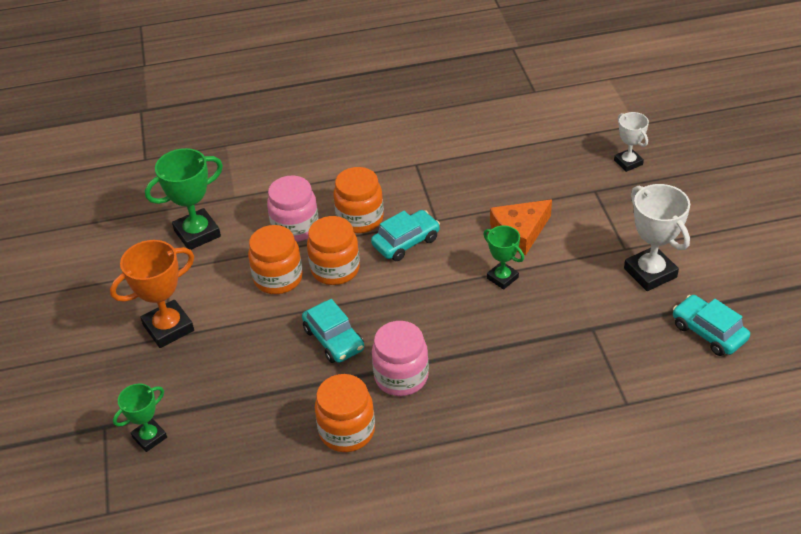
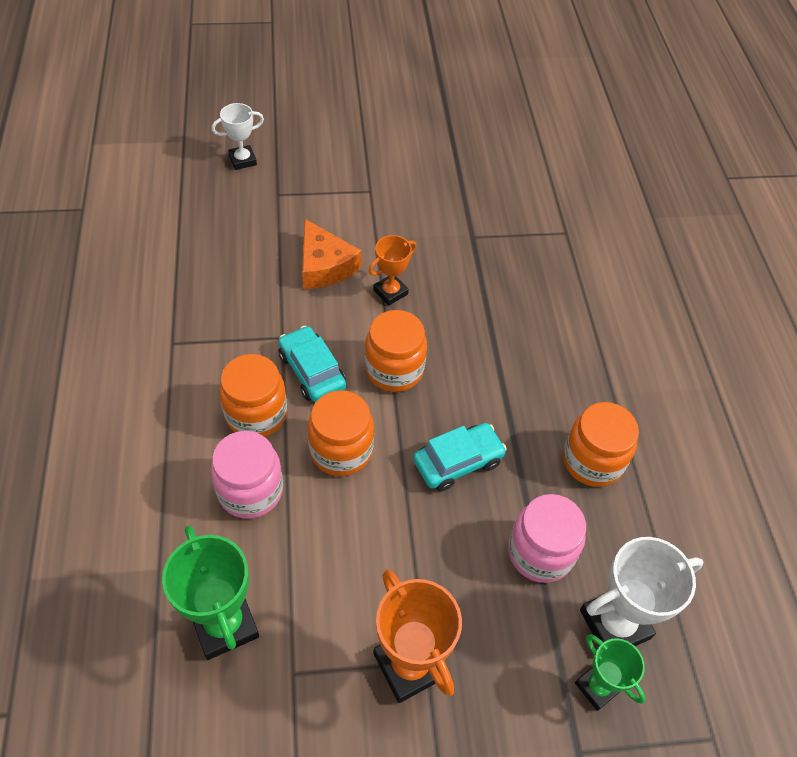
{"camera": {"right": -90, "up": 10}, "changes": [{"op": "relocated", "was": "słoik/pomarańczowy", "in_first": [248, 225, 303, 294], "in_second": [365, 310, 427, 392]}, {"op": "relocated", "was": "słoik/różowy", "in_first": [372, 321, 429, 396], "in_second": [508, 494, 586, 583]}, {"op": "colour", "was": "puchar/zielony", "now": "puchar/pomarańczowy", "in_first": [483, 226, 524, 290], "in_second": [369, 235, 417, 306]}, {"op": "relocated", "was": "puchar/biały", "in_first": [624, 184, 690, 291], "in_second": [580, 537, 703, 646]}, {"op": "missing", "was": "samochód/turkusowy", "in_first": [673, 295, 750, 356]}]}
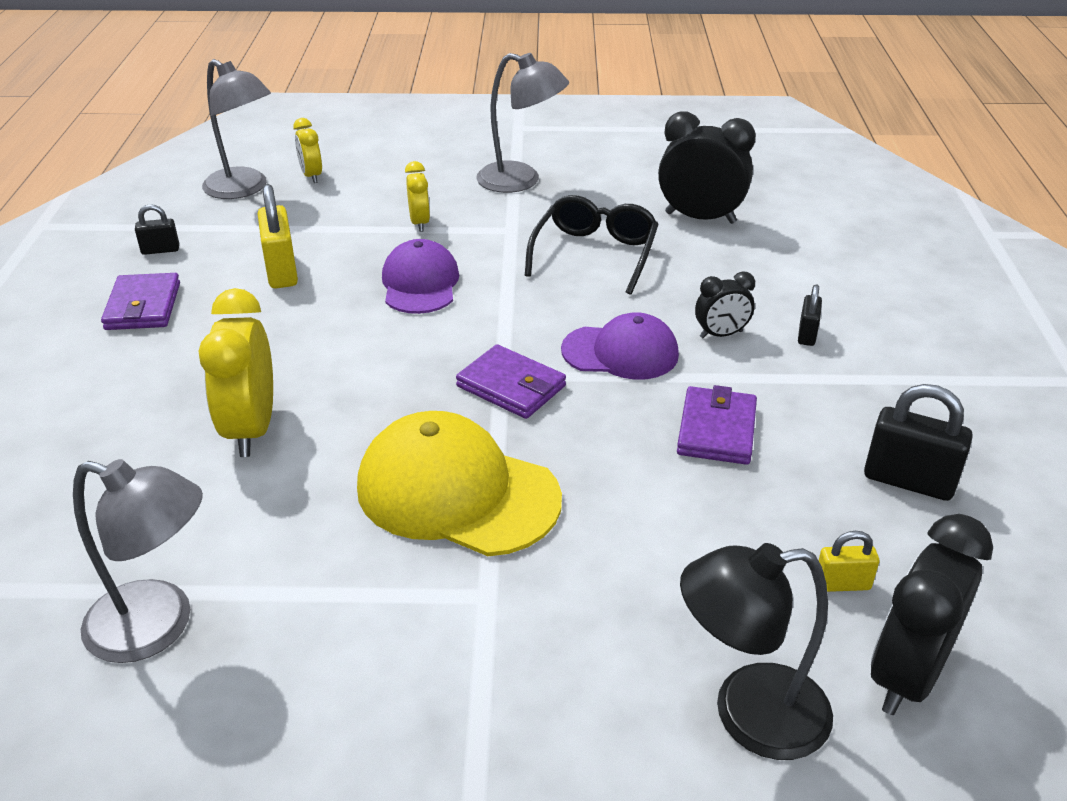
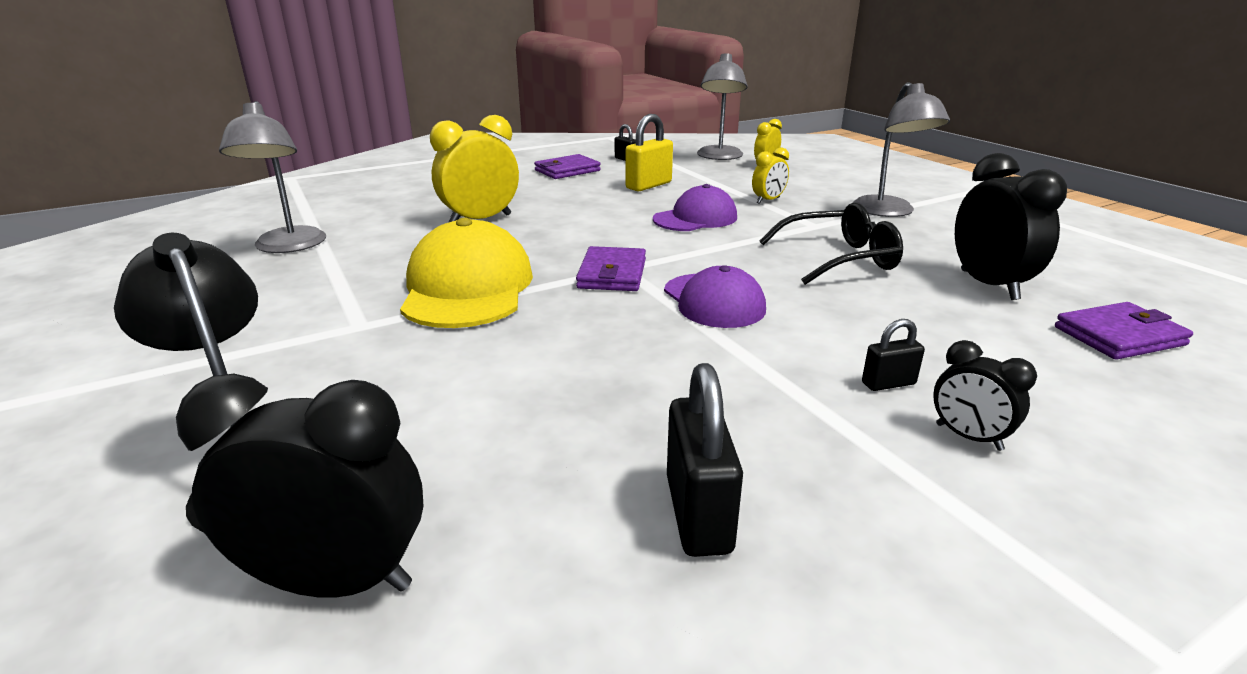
{"camera": {"right": 60, "up": -10}, "changes": [{"op": "relocated", "was": "portfel/fioletowy", "in_first": [677, 385, 757, 465], "in_second": [1055, 302, 1193, 360]}, {"op": "relocated", "was": "budzik/czarny", "in_first": [695, 272, 755, 338], "in_second": [933, 340, 1037, 451]}, {"op": "missing", "was": "kłódka/żółty", "in_first": [818, 531, 879, 592]}]}
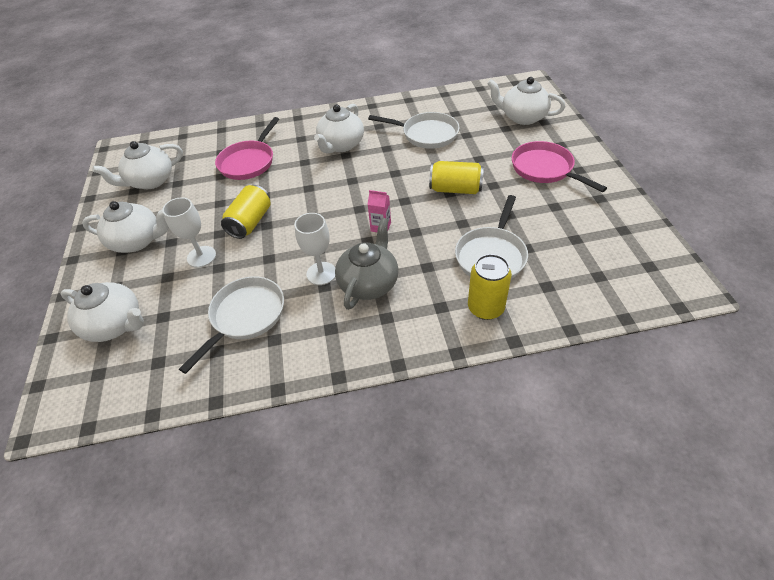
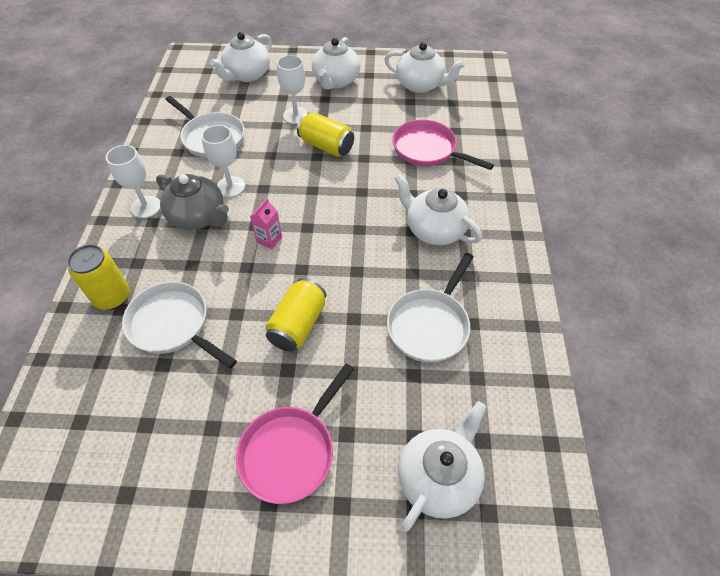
{"camera": {"right": 100, "up": 5}, "changes": [{"op": "spun", "was": "imbryk/biały", "in_first": [92, 141, 183, 189], "in_second": [384, 42, 465, 93], "clockwise": 135}, {"op": "spun", "was": "patelnia/różowy", "in_first": [512, 141, 607, 192], "in_second": [236, 364, 354, 504], "clockwise": 150}, {"op": "appeared", "now": "kielich/biały", "in_second": [106, 145, 160, 218]}]}
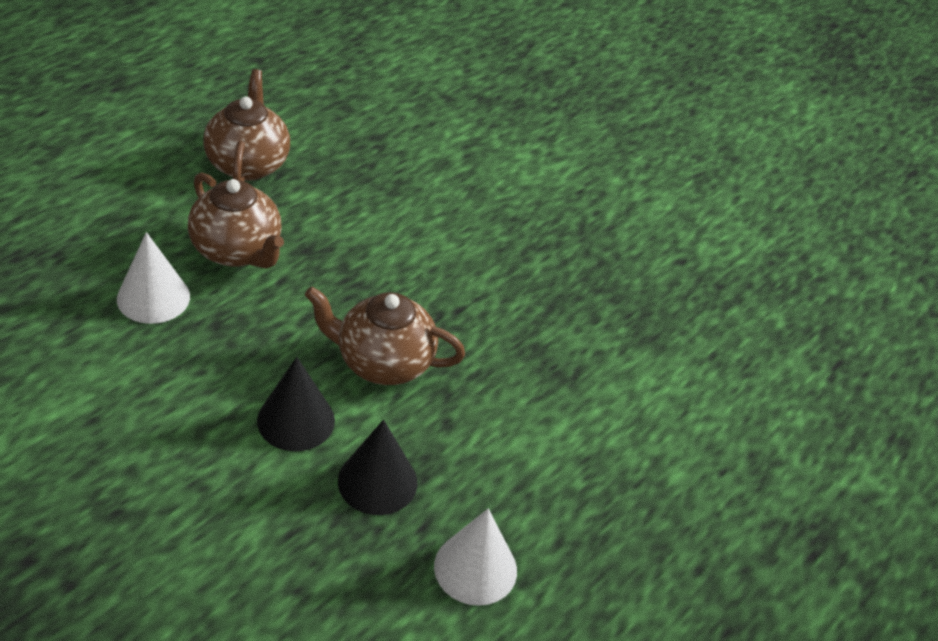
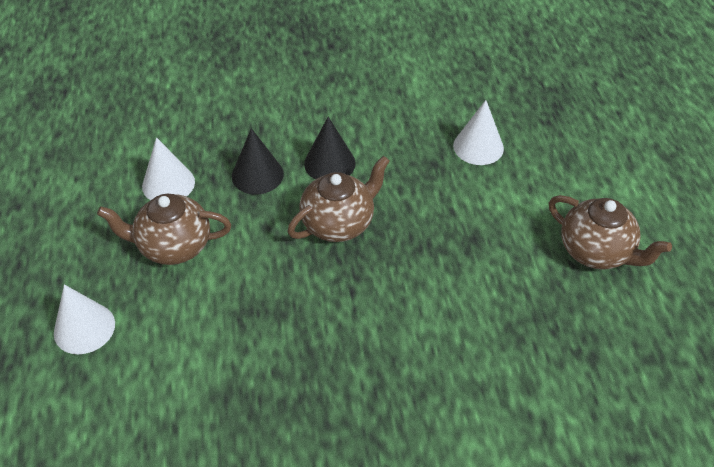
{"camera": {"right": 135, "up": 5}, "changes": [{"op": "relocated", "was": "imbryk/brązowy", "in_first": [188, 172, 284, 269], "in_second": [97, 194, 231, 265]}, {"op": "appeared", "now": "stożek/biały", "in_second": [54, 284, 115, 354]}]}
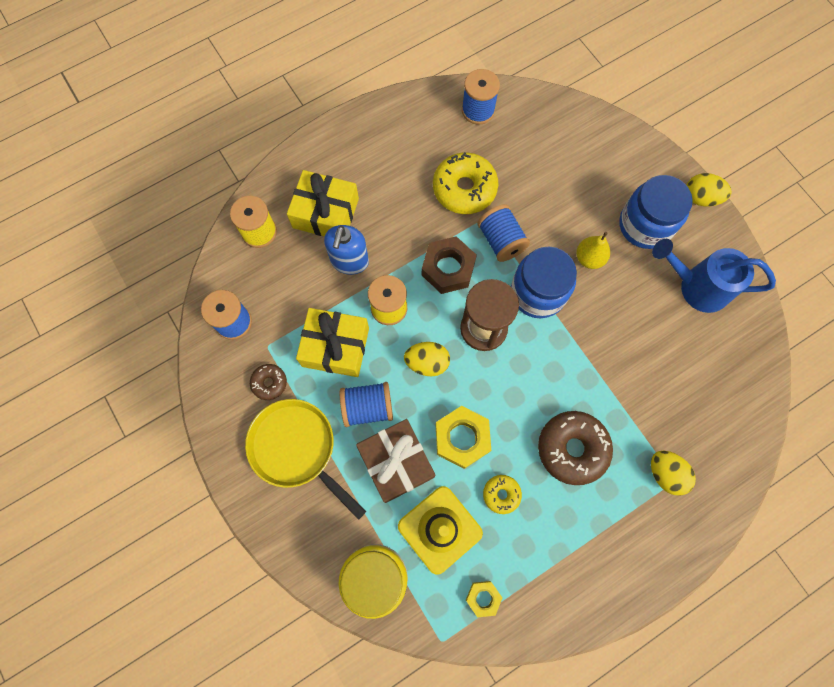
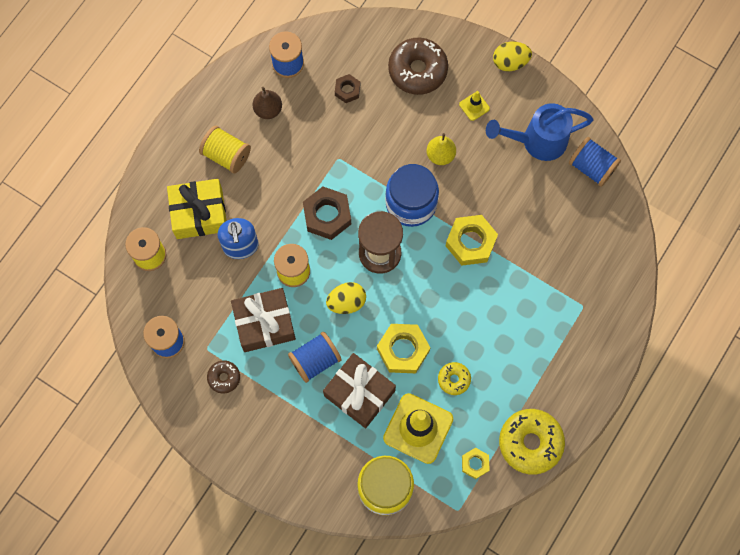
{"camera": {"right": -25, "up": 0}, "changes": [{"op": "missing", "was": "patelnia/żółty", "in_first": [245, 399, 366, 520]}, {"op": "colour", "was": "prezent/żółty", "now": "prezent/brązowy", "in_first": [296, 308, 369, 377], "in_second": [231, 288, 296, 352]}, {"op": "relocated", "was": "donut/żółty", "in_first": [433, 152, 498, 214], "in_second": [499, 409, 565, 475]}, {"op": "relocated", "was": "szpulka/niebieski", "in_first": [477, 204, 530, 262], "in_second": [569, 137, 621, 187]}, {"op": "relocated", "was": "donut/brązowy", "in_first": [538, 411, 613, 485], "in_second": [388, 38, 448, 95]}, {"op": "exchanged", "was": "słoik/niebieski", "now": "pachołek/żółty", "in_first": [619, 175, 693, 249], "in_second": [459, 91, 490, 121]}, {"op": "missing", "was": "jajko/żółty", "in_first": [651, 451, 696, 496]}, {"op": "appeared", "now": "szpulka/żółty", "in_second": [199, 126, 251, 174]}, {"op": "appeared", "now": "gruszka/brązowy", "in_second": [253, 87, 282, 119]}, {"op": "appeared", "now": "nakrętka/brązowy", "in_second": [335, 74, 360, 103]}, {"op": "appeared", "now": "nakrętka/żółty", "in_second": [446, 215, 498, 266]}]}
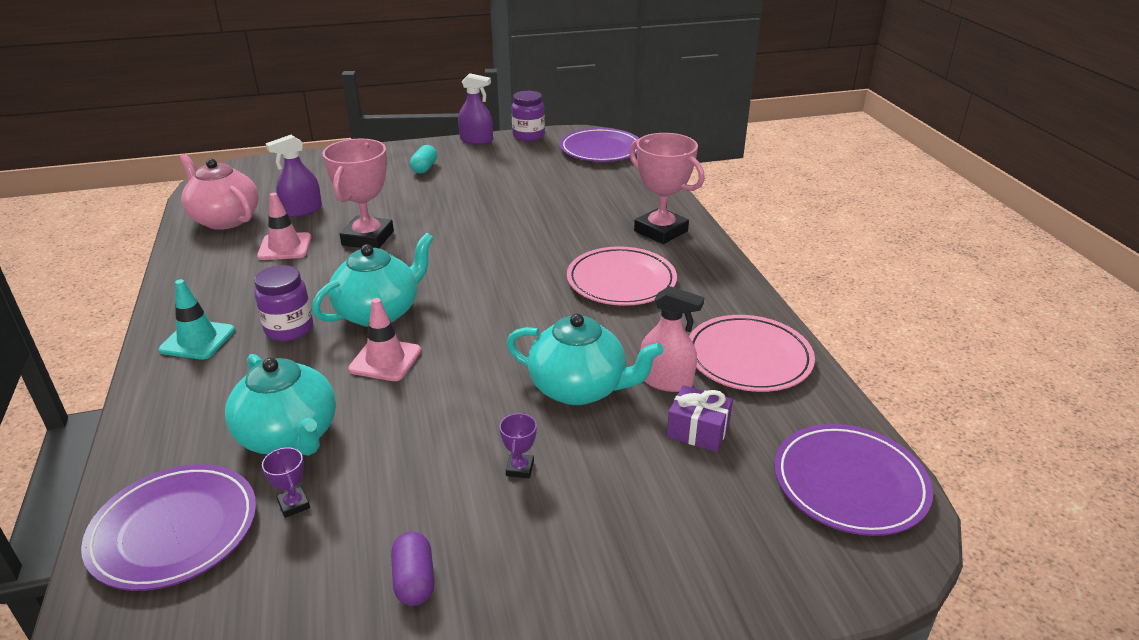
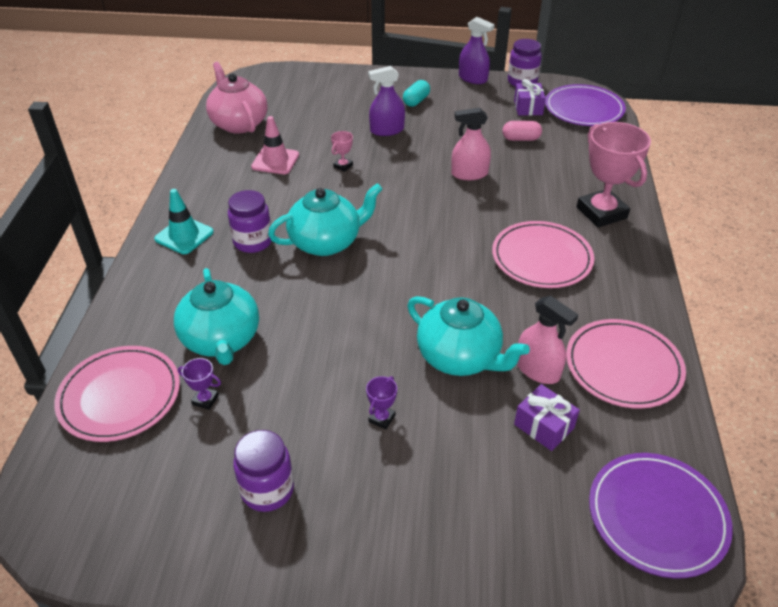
{"camera": {"right": 20, "up": 10}, "changes": [{"op": "colour", "was": "talerz/fioletowy", "now": "talerz/różowy", "in_first": [81, 464, 256, 591], "in_second": [54, 346, 180, 442]}, {"op": "spun", "was": "puchar/fioletowy", "in_first": [262, 448, 310, 518], "in_second": [178, 358, 221, 410], "clockwise": -60}, {"op": "relocated", "was": "spryskiwacz/fioletowy", "in_first": [266, 135, 322, 217], "in_second": [368, 66, 405, 136]}, {"op": "size", "was": "puchar/różowy", "in_first": [322, 139, 394, 248], "in_second": [331, 131, 353, 172], "ratio": 0.42}, {"op": "missing", "was": "pachołek/różowy", "in_first": [348, 298, 421, 381]}, {"op": "exchanged", "was": "kapsułka/fioletowy", "now": "słoik/fioletowy", "in_first": [391, 531, 434, 606], "in_second": [233, 430, 294, 512]}, {"op": "appeared", "now": "spryskiwacz/różowy", "in_second": [451, 108, 491, 180]}, {"op": "appeared", "now": "kapsułka/różowy", "in_second": [503, 121, 542, 141]}, {"op": "appeared", "now": "prezent/fioletowy", "in_second": [514, 79, 546, 116]}]}
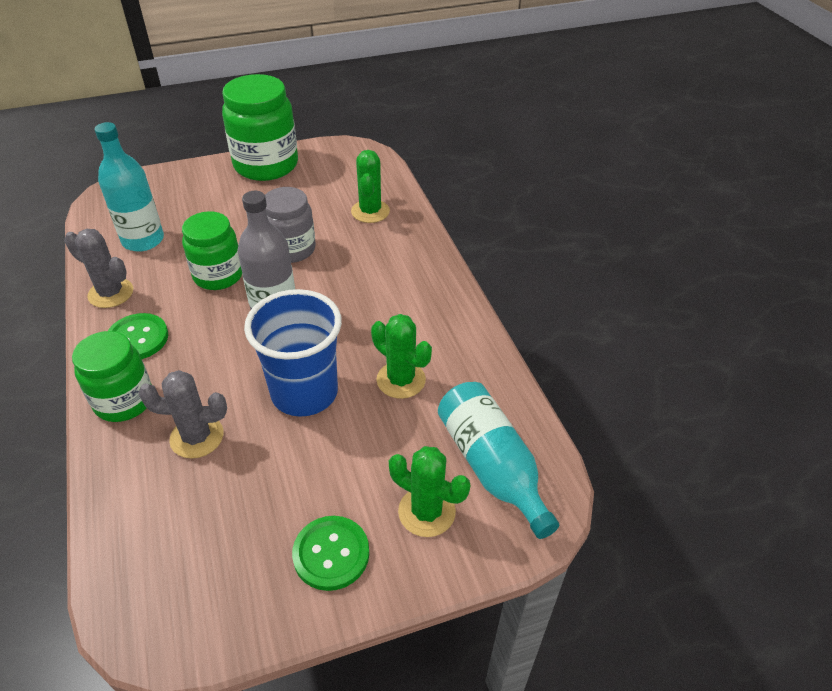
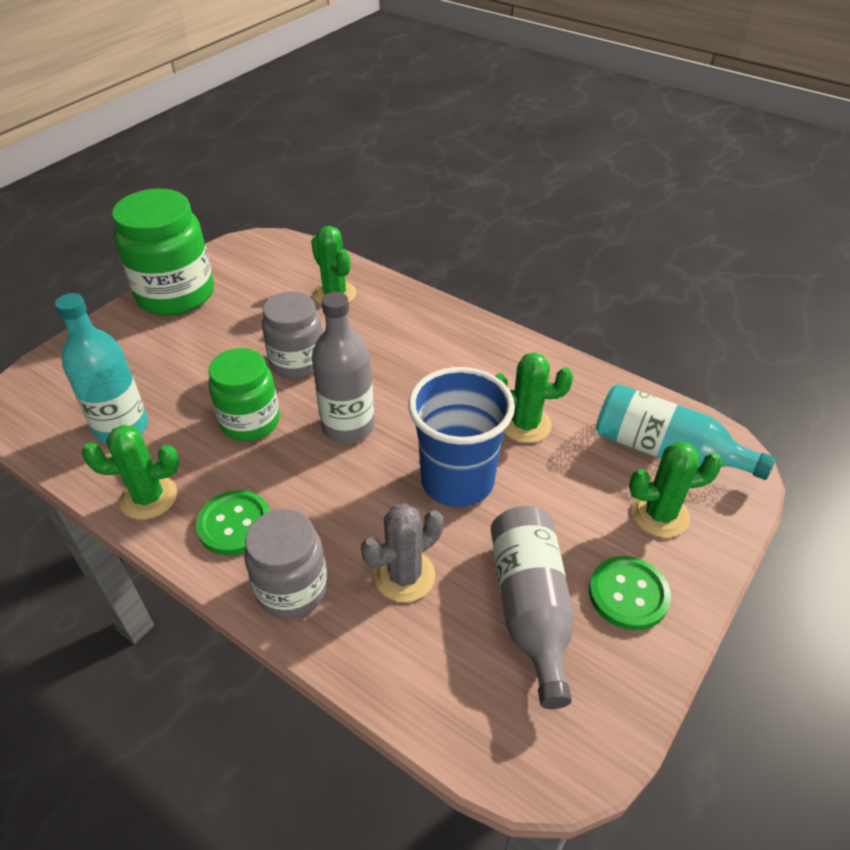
{"camera": {"right": -35, "up": 0}, "changes": [{"op": "colour", "was": "kaktus/szary", "now": "kaktus/zielony", "in_first": [64, 229, 133, 308], "in_second": [82, 425, 179, 520]}, {"op": "colour", "was": "słoik/zielony", "now": "słoik/szary", "in_first": [72, 331, 152, 422], "in_second": [244, 509, 328, 618]}, {"op": "appeared", "now": "butelka/szary", "in_second": [491, 506, 575, 709]}]}
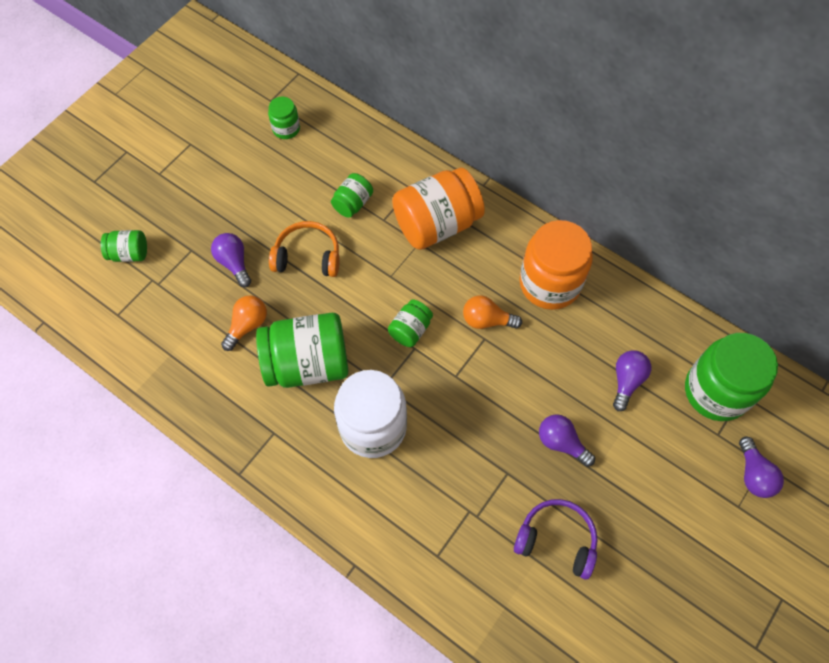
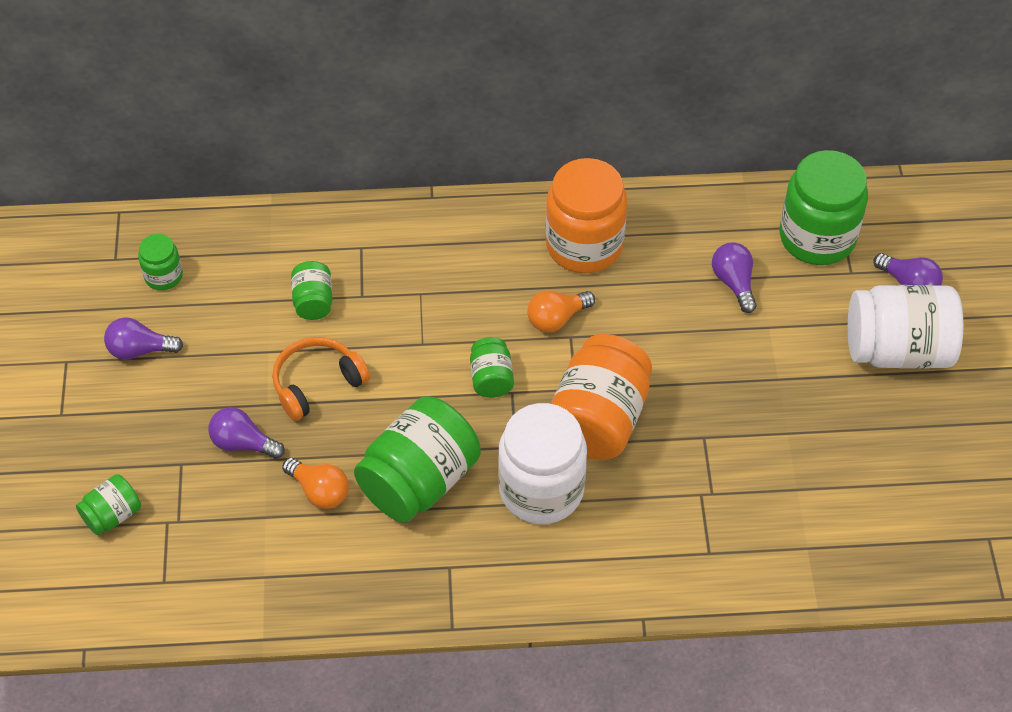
{"camera": {"right": -40, "up": -10}, "changes": [{"op": "spun", "was": "żarówka/pomarańczowy", "in_first": [221, 295, 267, 351], "in_second": [282, 457, 349, 509], "clockwise": 135}, {"op": "relocated", "was": "słoik/pomarańczowy", "in_first": [392, 168, 485, 250], "in_second": [551, 334, 652, 460]}, {"op": "missing", "was": "słuchawki/fioletowy", "in_first": [514, 499, 598, 579]}, {"op": "relocated", "was": "żarówka/fioletowy", "in_first": [539, 414, 595, 467], "in_second": [104, 317, 183, 360]}, {"op": "appeared", "now": "słoik/biały", "in_second": [848, 285, 963, 369]}]}
